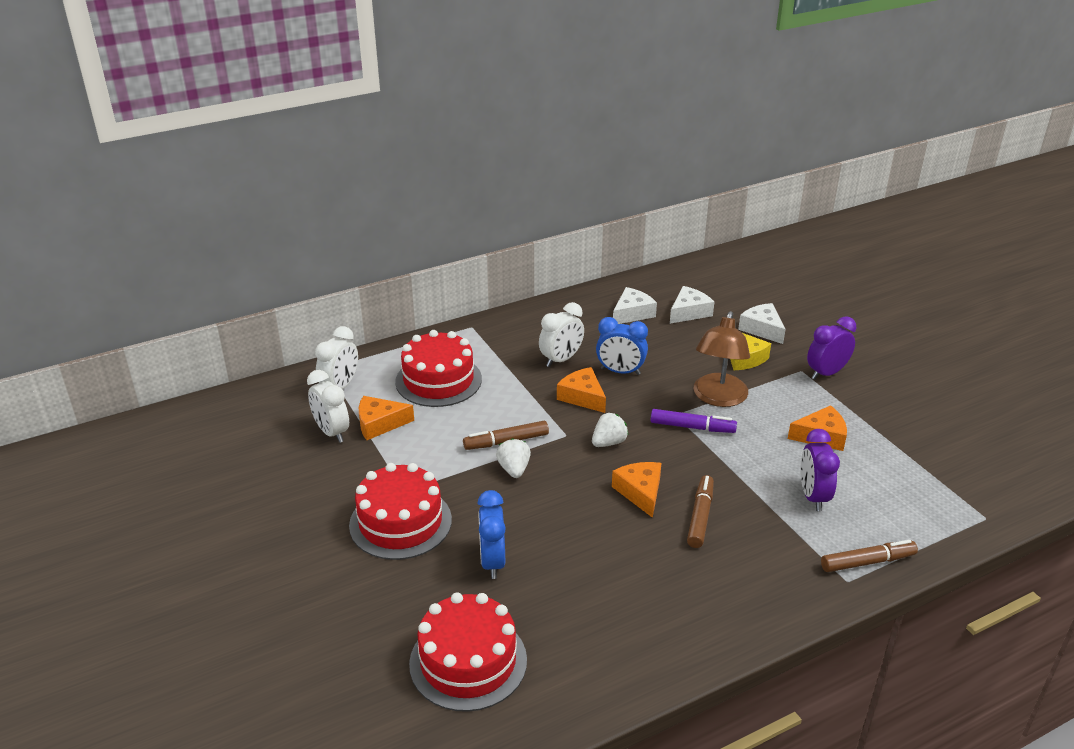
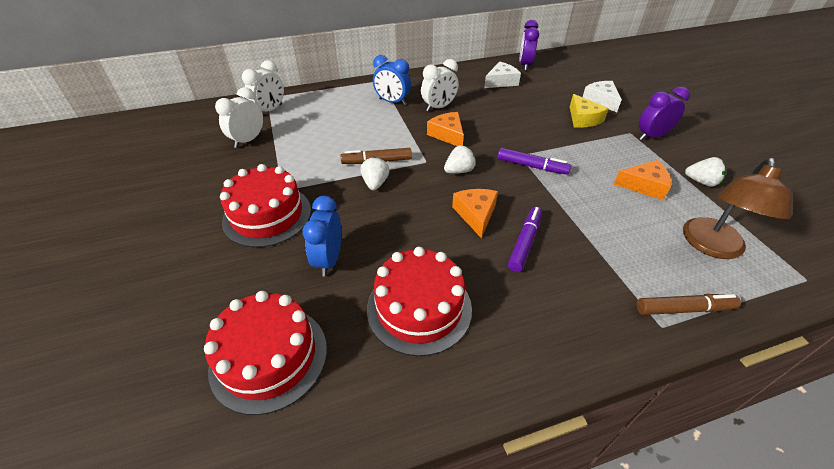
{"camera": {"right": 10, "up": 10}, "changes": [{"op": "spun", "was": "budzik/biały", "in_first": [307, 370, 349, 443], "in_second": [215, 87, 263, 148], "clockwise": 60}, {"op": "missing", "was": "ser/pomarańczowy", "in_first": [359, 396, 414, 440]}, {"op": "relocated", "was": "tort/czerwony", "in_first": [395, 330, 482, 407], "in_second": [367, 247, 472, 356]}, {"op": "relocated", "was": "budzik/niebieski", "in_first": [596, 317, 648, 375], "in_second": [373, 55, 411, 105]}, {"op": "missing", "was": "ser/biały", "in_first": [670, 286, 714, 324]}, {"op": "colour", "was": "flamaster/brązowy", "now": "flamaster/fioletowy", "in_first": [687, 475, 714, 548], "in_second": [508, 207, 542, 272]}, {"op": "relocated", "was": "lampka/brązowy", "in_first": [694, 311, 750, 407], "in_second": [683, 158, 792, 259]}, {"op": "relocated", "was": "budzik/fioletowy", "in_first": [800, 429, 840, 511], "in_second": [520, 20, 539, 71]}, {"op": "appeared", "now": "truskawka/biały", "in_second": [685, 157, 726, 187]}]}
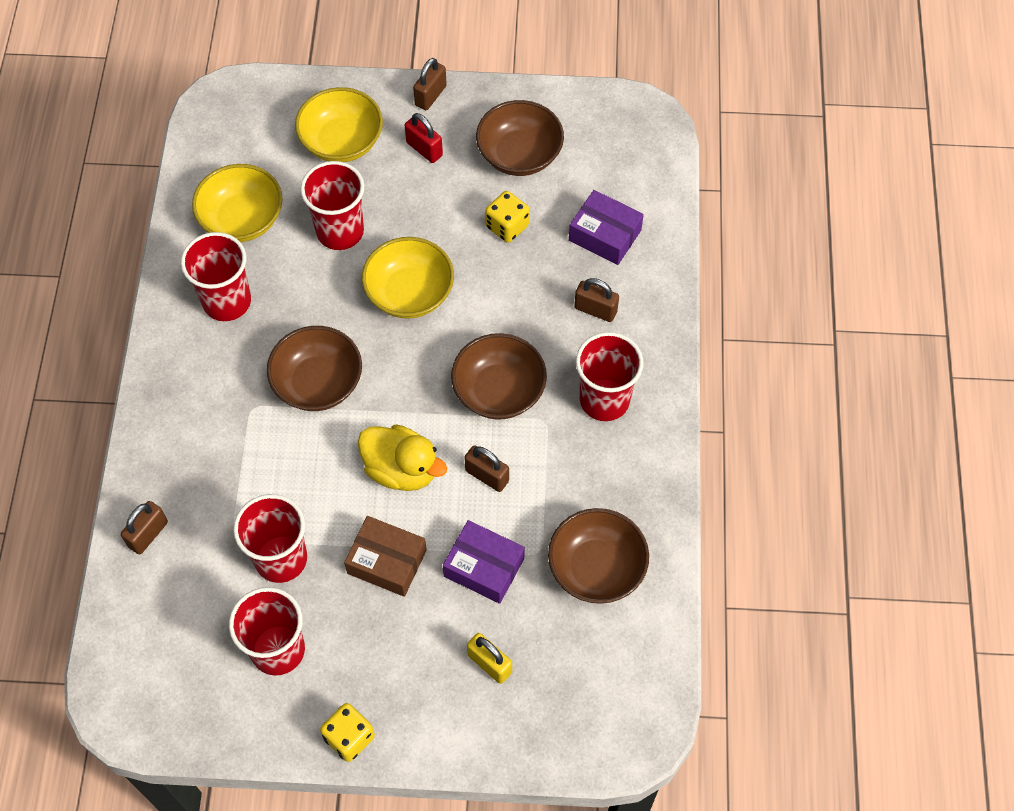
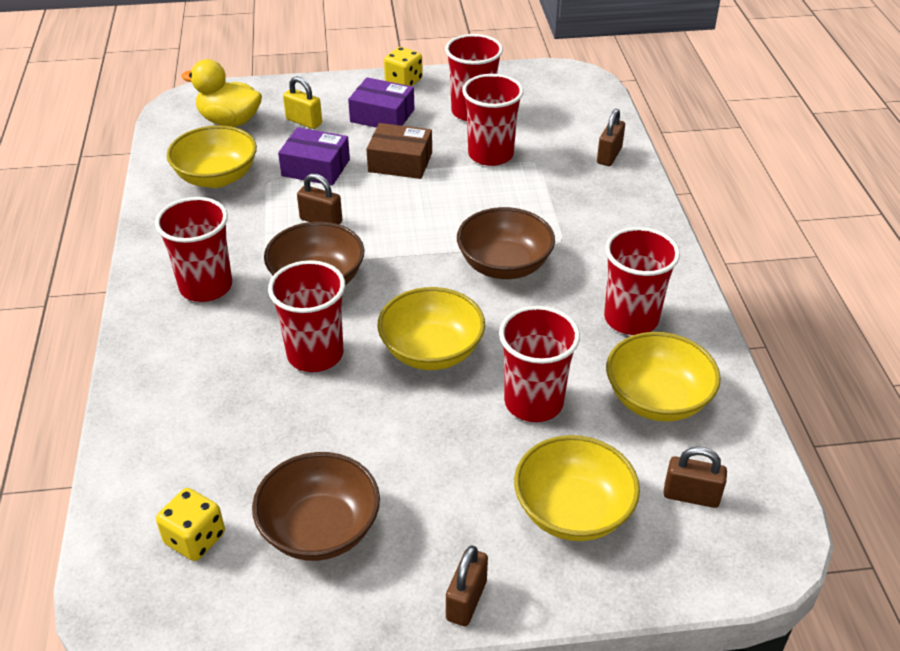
{"camera": {"right": 170, "up": -20}, "changes": [{"op": "relocated", "was": "kaczka/żółty", "in_first": [358, 424, 447, 491], "in_second": [181, 59, 262, 127]}, {"op": "missing", "was": "kłódka/czerwony", "in_first": [405, 113, 443, 163]}, {"op": "relocated", "was": "kostka do gry/żółty", "in_first": [485, 191, 530, 243], "in_second": [156, 488, 225, 561]}, {"op": "colour", "was": "miska/brązowy", "now": "miska/żółty", "in_first": [548, 508, 649, 604], "in_second": [167, 125, 257, 188]}, {"op": "relocated", "was": "pudełko/fioletowy", "in_first": [569, 190, 644, 265], "in_second": [348, 77, 414, 128]}, {"op": "relocated", "was": "kłódka/brązowy", "in_first": [574, 278, 619, 322], "in_second": [663, 447, 727, 508]}, {"op": "appeared", "now": "szklanka/czerwony", "in_second": [268, 260, 345, 372]}]}
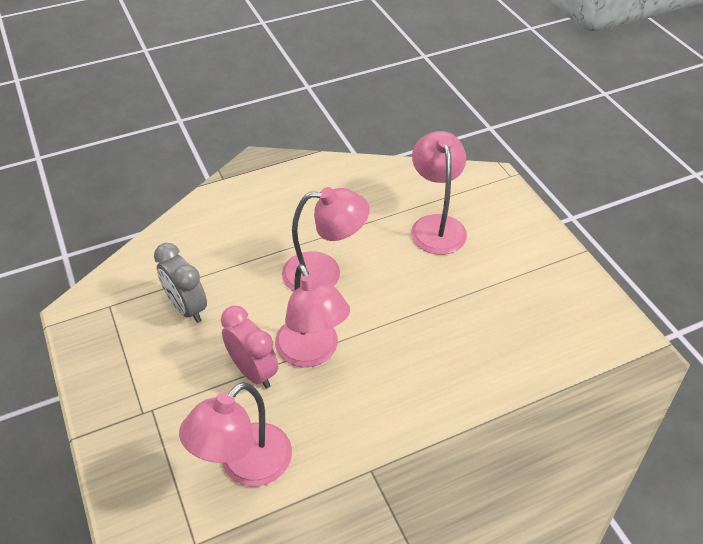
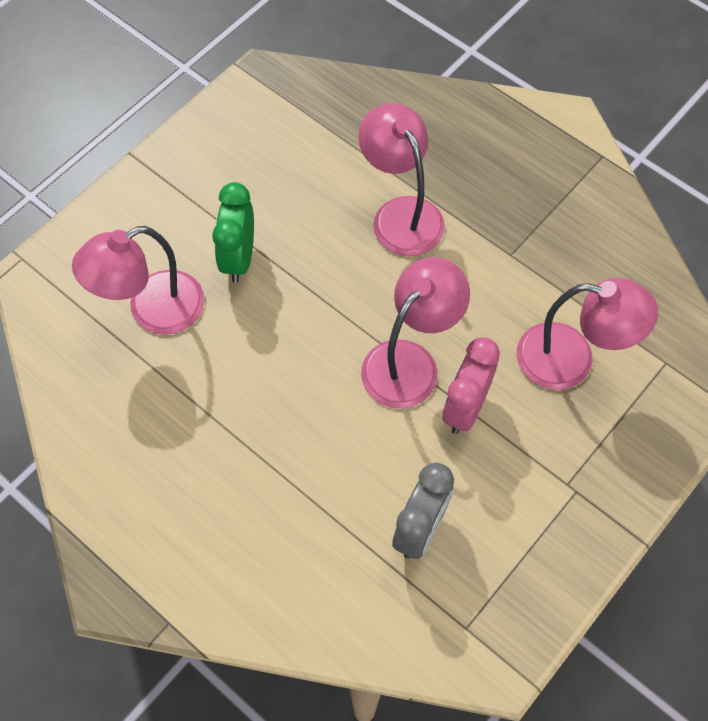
{"camera": {"right": -115, "up": 15}, "changes": [{"op": "relocated", "was": "lampka/różowy", "in_first": [282, 187, 370, 291], "in_second": [358, 103, 445, 256]}, {"op": "appeared", "now": "budzik/zielony", "in_second": [212, 182, 254, 283]}]}
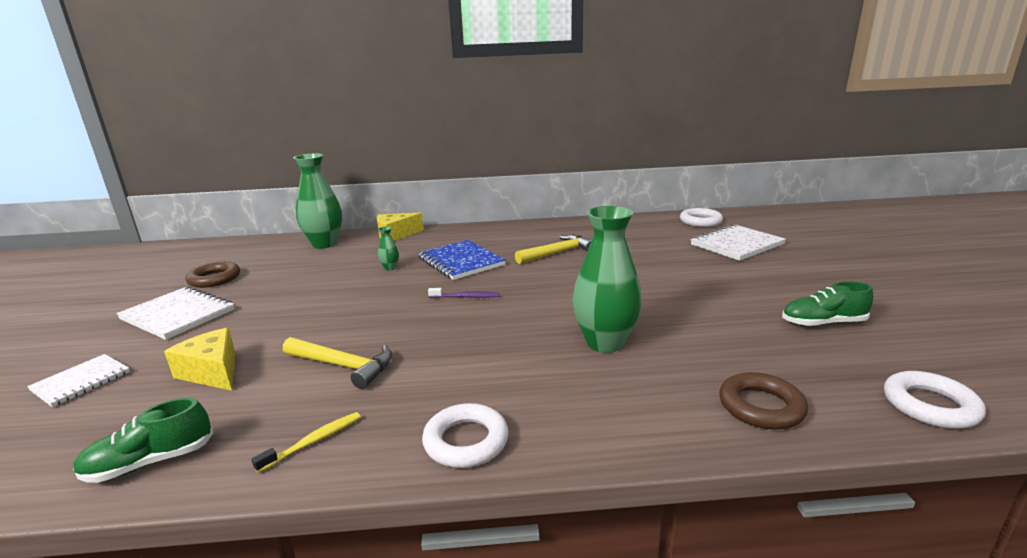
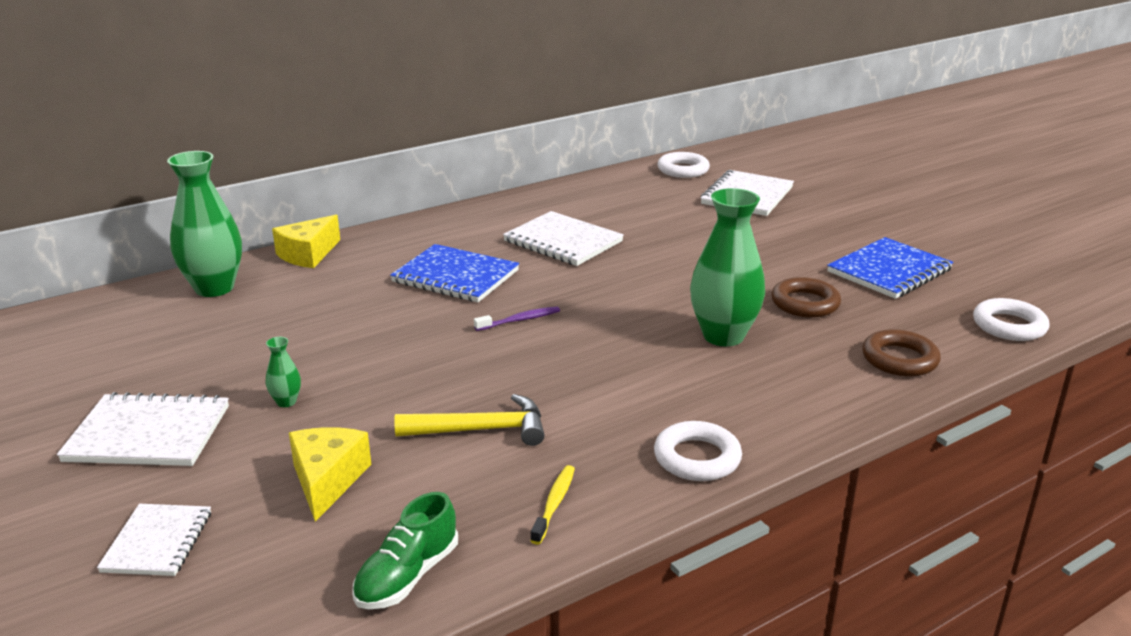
{"camera": {"right": -30, "up": 5}, "changes": [{"op": "spun", "was": "ser/żółty", "in_first": [164, 328, 236, 391], "in_second": [289, 427, 371, 522], "clockwise": 75}, {"op": "relocated", "was": "pierścień/brązowy", "in_first": [186, 261, 240, 288], "in_second": [771, 277, 841, 318]}, {"op": "relocated", "was": "wazon/zielony", "in_first": [378, 227, 399, 270], "in_second": [266, 337, 301, 407]}, {"op": "exchanged", "was": "młotek/żółty", "now": "zeszyt/biały", "in_first": [515, 234, 592, 264], "in_second": [503, 211, 624, 266]}, {"op": "exchanged", "was": "but/zielony", "now": "zeszyt/niebieski", "in_first": [782, 281, 873, 327], "in_second": [827, 237, 954, 299]}]}
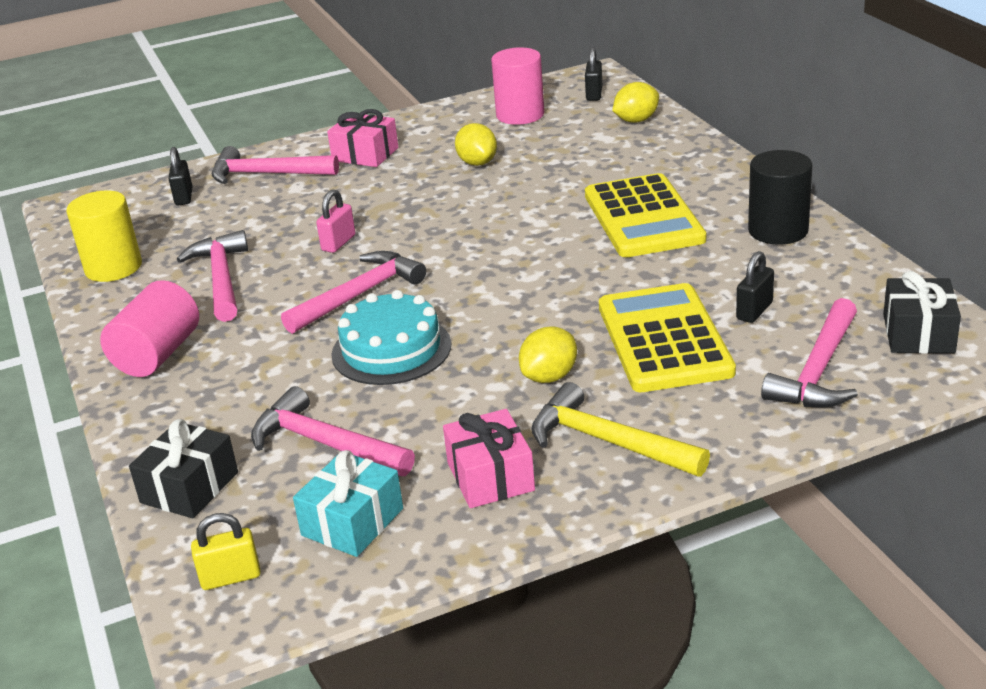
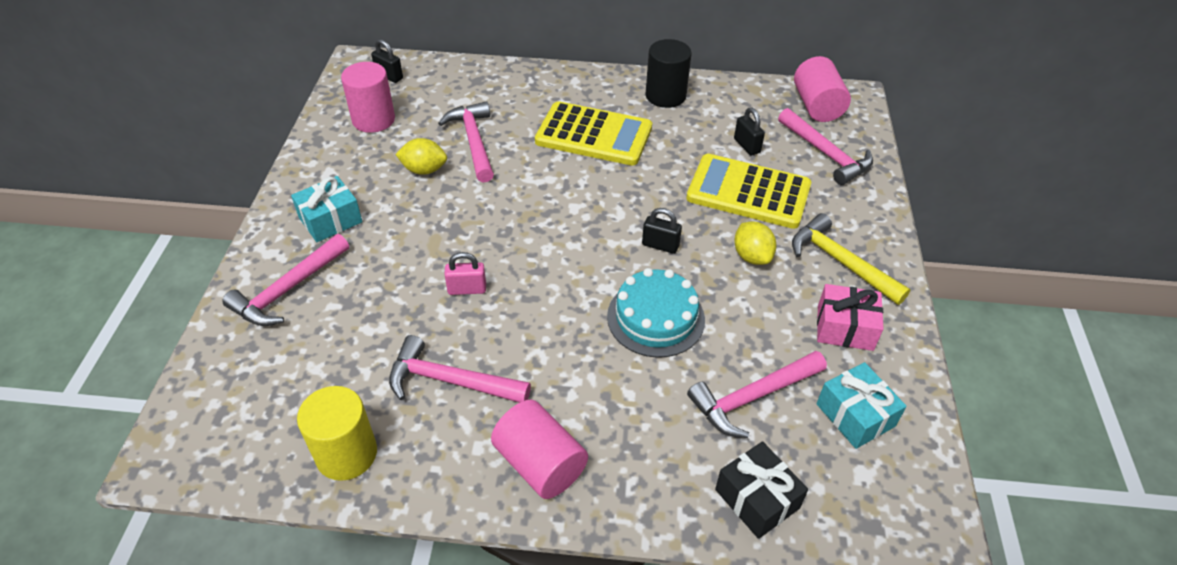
{"camera": {"right": -65, "up": 15}, "changes": [{"op": "relocated", "was": "kłódka/czarny", "in_first": [169, 147, 192, 205], "in_second": [642, 208, 682, 254]}, {"op": "missing", "was": "kłódka/żółty", "in_first": [191, 513, 261, 590]}, {"op": "relocated", "was": "młotek/różowy", "in_first": [281, 251, 426, 334], "in_second": [438, 101, 494, 182]}, {"op": "spun", "was": "kłódka/różowy", "in_first": [316, 189, 355, 253], "in_second": [444, 252, 486, 295], "clockwise": -60}, {"op": "colour", "was": "prezent/różowy", "now": "prezent/turkusowy", "in_first": [327, 109, 398, 167], "in_second": [291, 176, 362, 242]}, {"op": "spun", "was": "młotek/żółty", "in_first": [531, 382, 710, 476], "in_second": [792, 213, 911, 305], "clockwise": 75}, {"op": "missing", "was": "cytryna/żółty", "in_first": [612, 82, 659, 123]}, {"op": "exchanged", "was": "prezent/czarny", "now": "walec/różowy", "in_first": [883, 271, 961, 354], "in_second": [794, 56, 851, 122]}]}
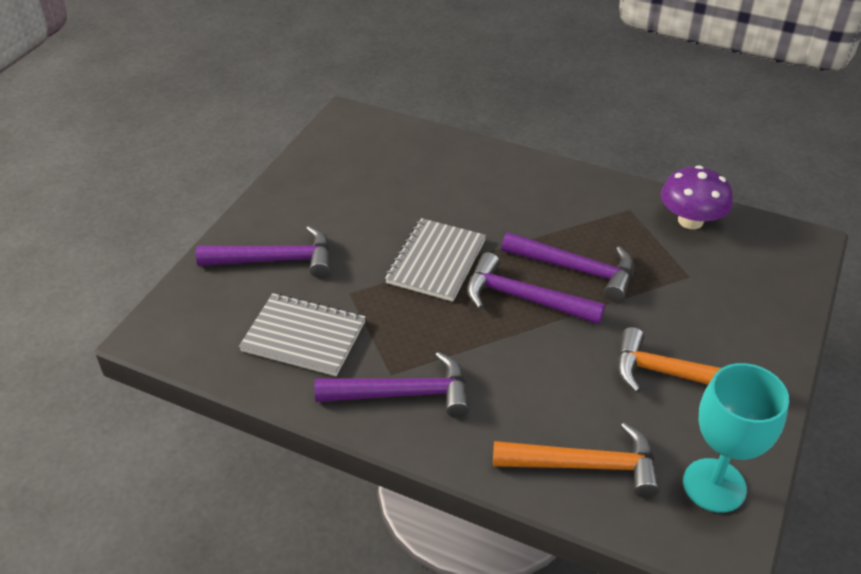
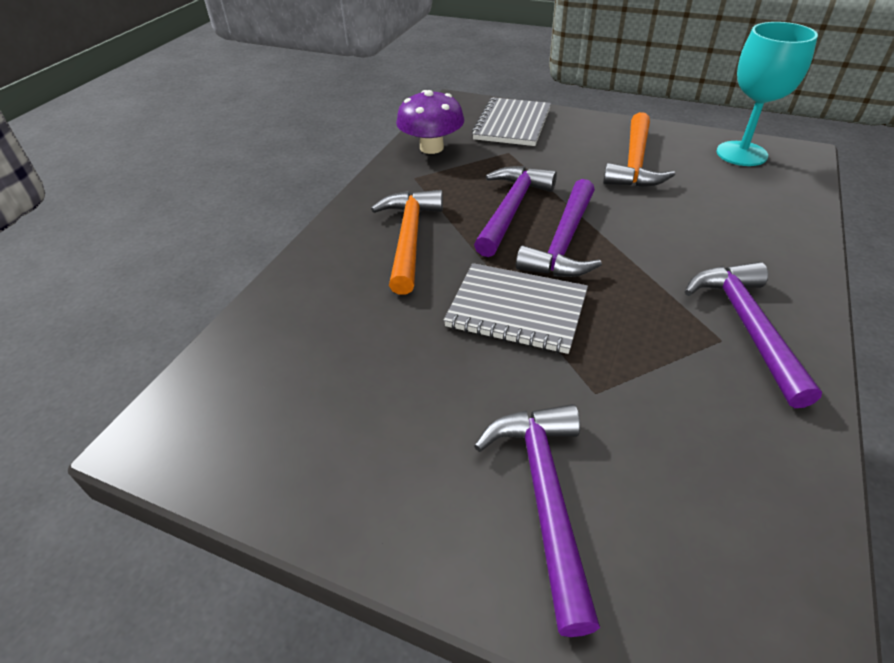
{"camera": {"right": -90, "up": 0}, "changes": [{"op": "relocated", "was": "zeszyt/szary", "in_first": [239, 293, 366, 376], "in_second": [472, 98, 551, 146]}, {"op": "relocated", "was": "młotek/pomarańczowy", "in_first": [493, 422, 660, 498], "in_second": [371, 190, 443, 295]}]}
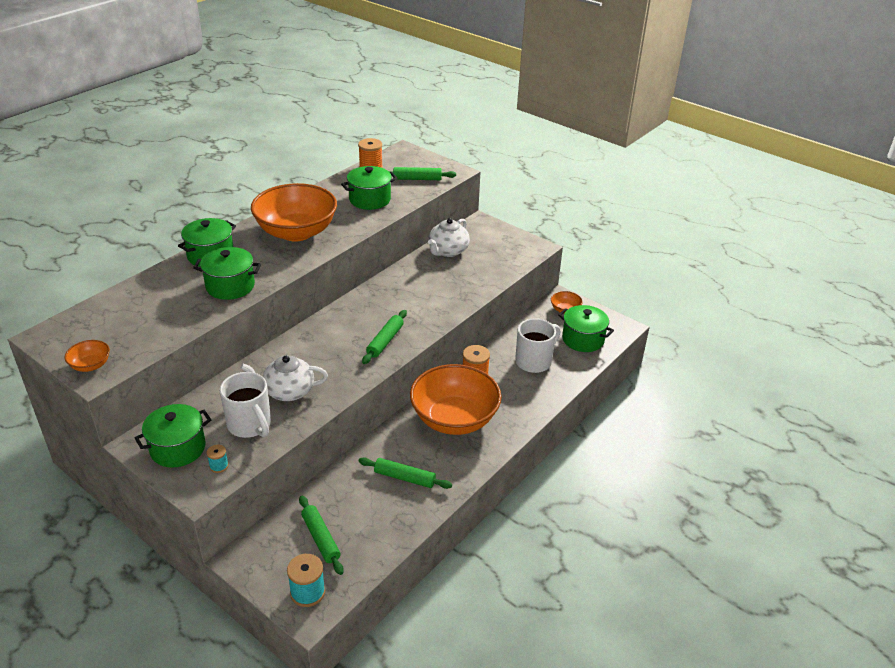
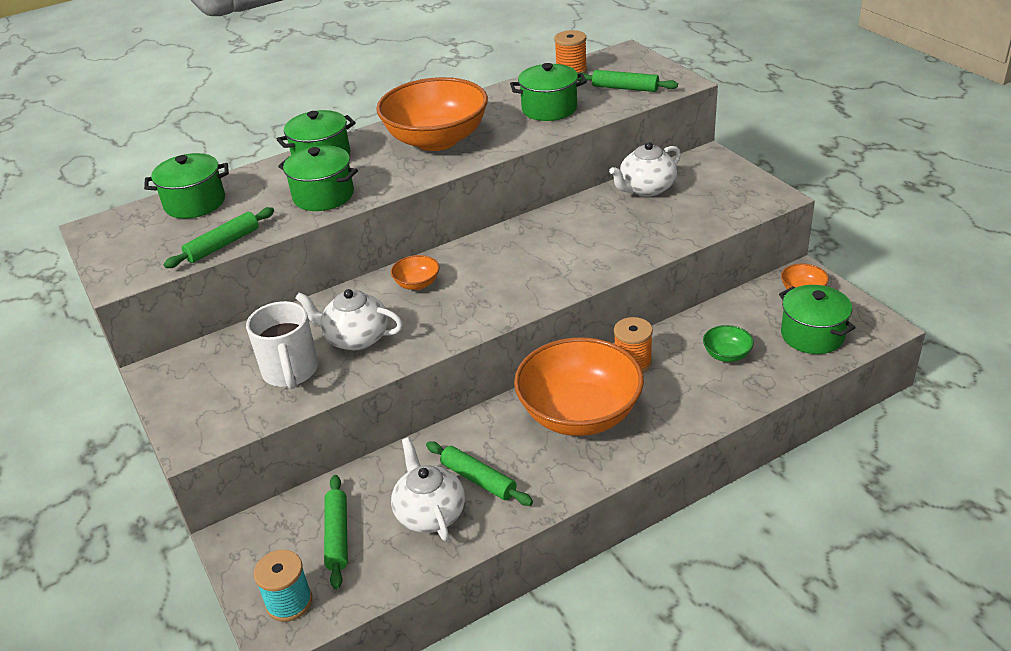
{"camera": {"right": 25, "up": 0}, "changes": [{"op": "relocated", "was": "miska/pomarańczowy", "in_first": [64, 340, 110, 372], "in_second": [391, 255, 440, 290]}, {"op": "relocated", "was": "garnek/zielony", "in_first": [135, 404, 211, 468], "in_second": [144, 153, 229, 219]}, {"op": "missing", "was": "szpulka/turkusowy", "in_first": [206, 445, 229, 473]}, {"op": "relocated", "was": "wałek do ciasta/zielony", "in_first": [362, 310, 407, 364], "in_second": [164, 207, 274, 268]}, {"op": "exchanged", "was": "kubek/biały", "now": "miska/zielony", "in_first": [515, 318, 561, 373], "in_second": [703, 325, 754, 362]}, {"op": "appeared", "now": "imbryk/biały", "in_second": [391, 437, 465, 541]}]}
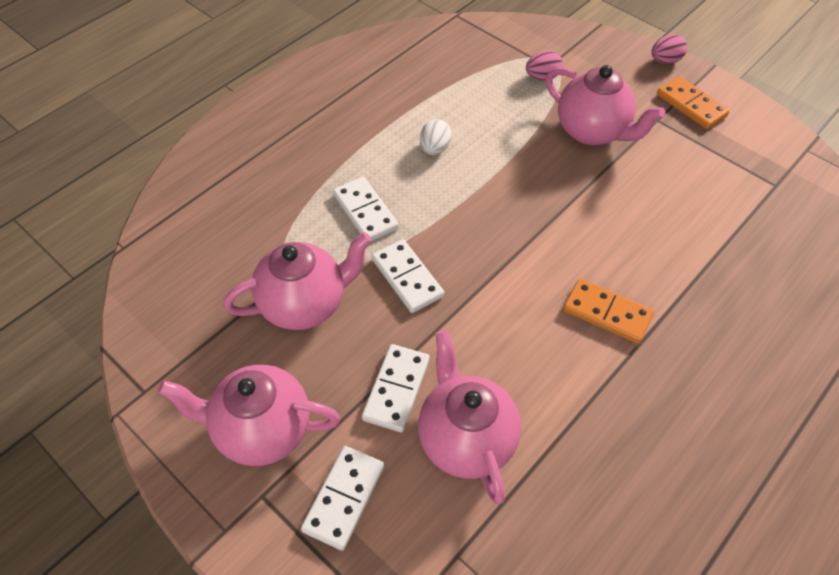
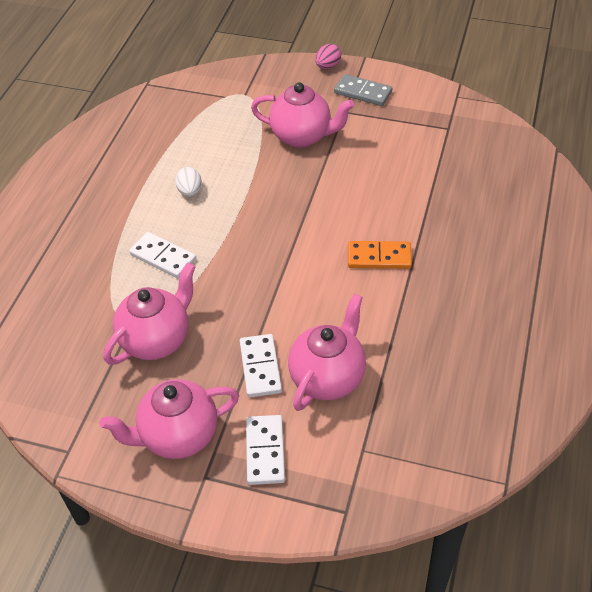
{"camera": {"right": -25, "up": -5}, "changes": [{"op": "missing", "was": "kostka domina/biały", "in_first": [372, 239, 444, 313]}, {"op": "spun", "was": "imbryk/różowy", "in_first": [418, 330, 521, 505], "in_second": [288, 294, 366, 411], "clockwise": 75}, {"op": "missing", "was": "jajko/różowy", "in_first": [526, 50, 563, 81]}, {"op": "colour", "was": "kostka domina/pomarańczowy", "now": "kostka domina/szary", "in_first": [657, 76, 730, 129], "in_second": [334, 74, 392, 106]}]}
